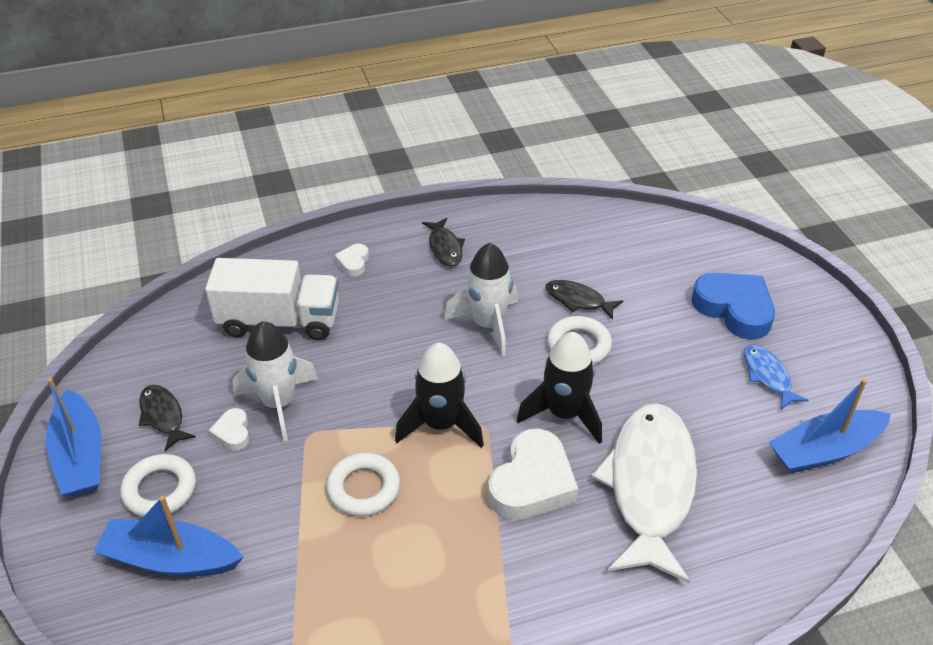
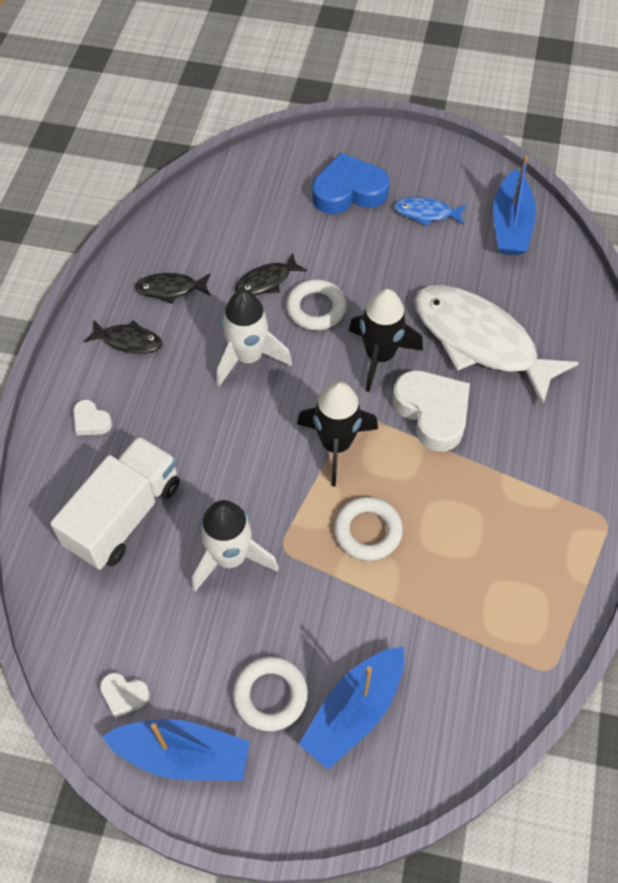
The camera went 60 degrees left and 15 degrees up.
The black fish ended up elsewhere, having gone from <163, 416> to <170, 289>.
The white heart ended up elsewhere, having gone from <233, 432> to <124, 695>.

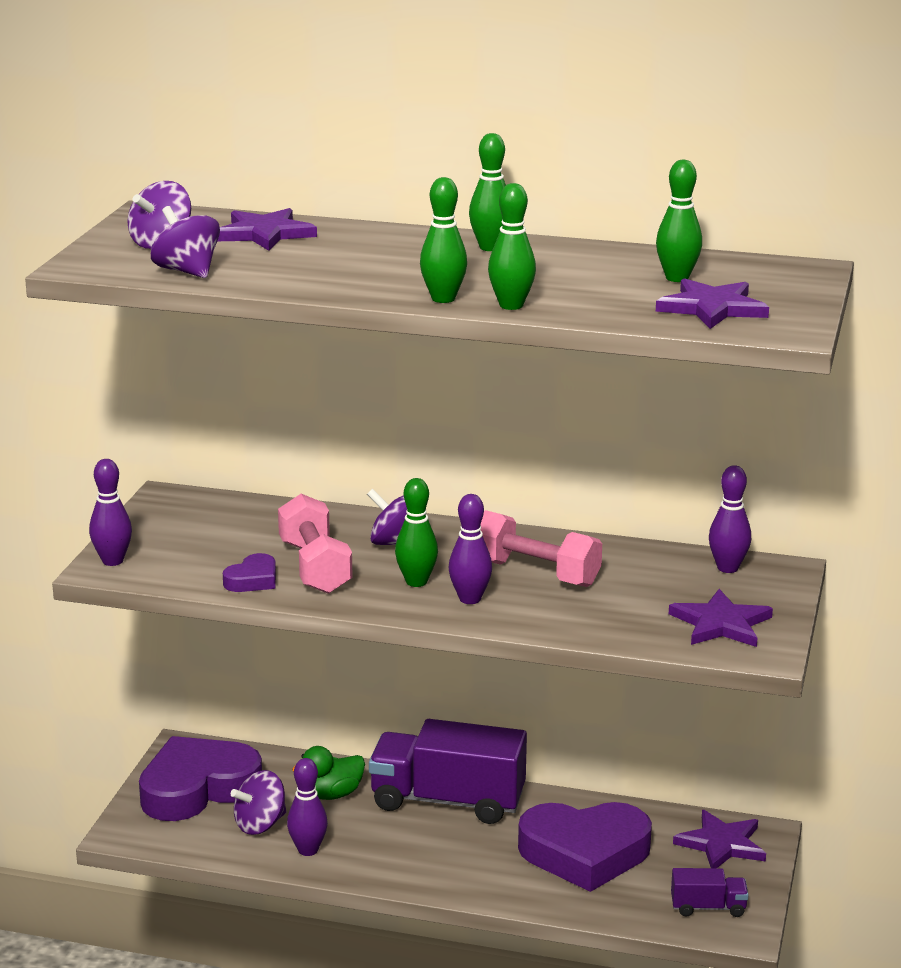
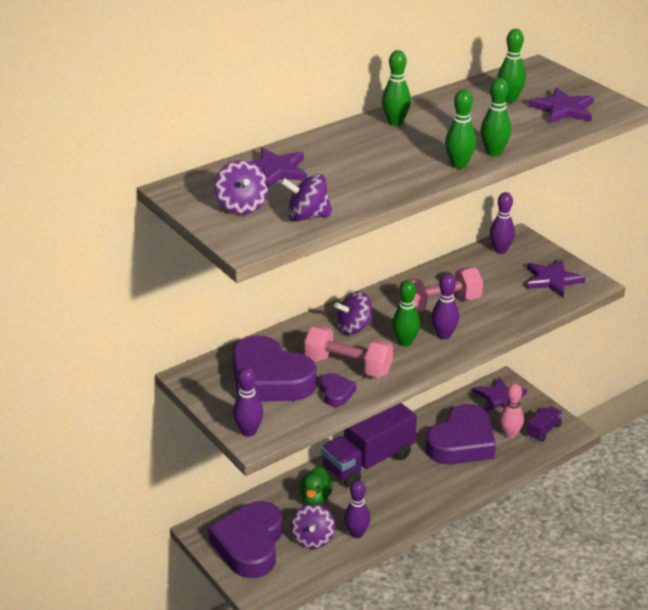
The camera went 50 degrees left and 10 degrees up.
The second view gained the purple heart at <269, 379>.
The second view gained the pink bowling pin at <510, 434>.

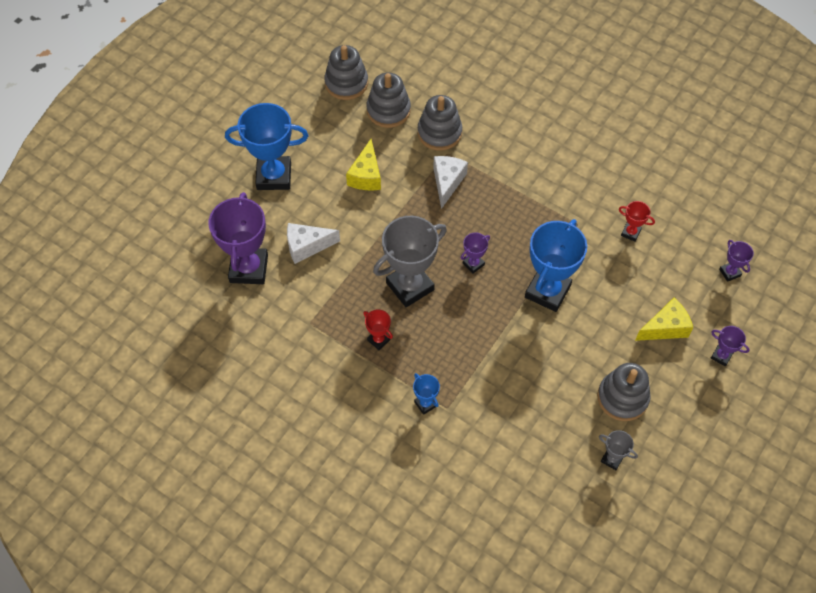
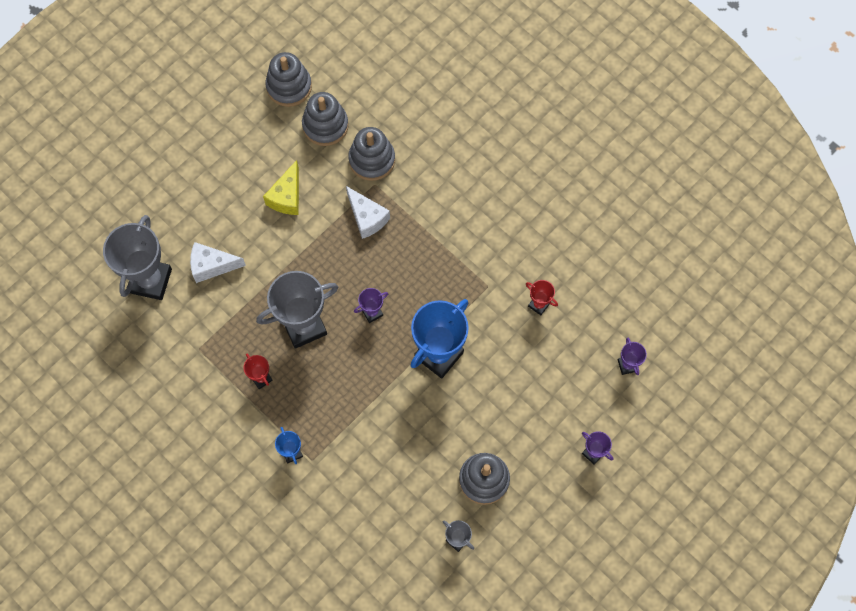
The camera went 10 degrees right and 10 degrees up.
The second view lost the blue trophy at <274, 176>.
The white cheese at <447, 182> ended up facing another way, 120 degrees clockwise from before.
What was the purple trophy at <249, 268> turned into the grey trophy at <150, 281>.
The second view lost the yellow cheese at <665, 327>.

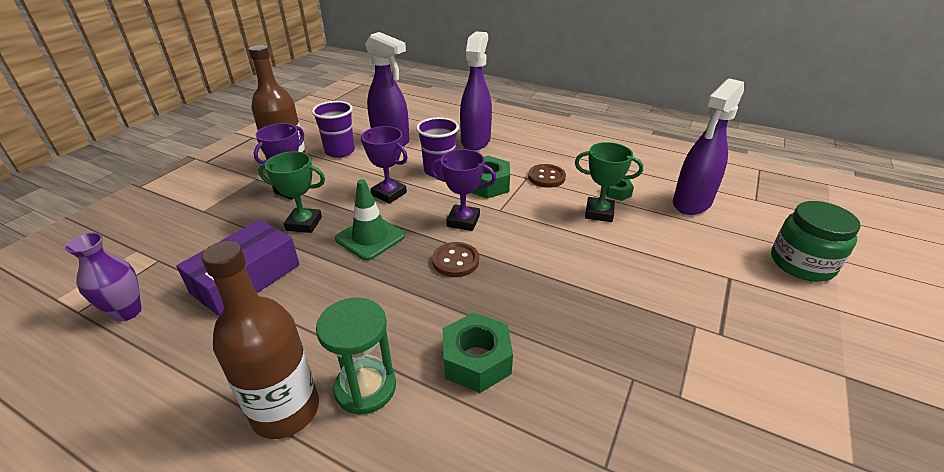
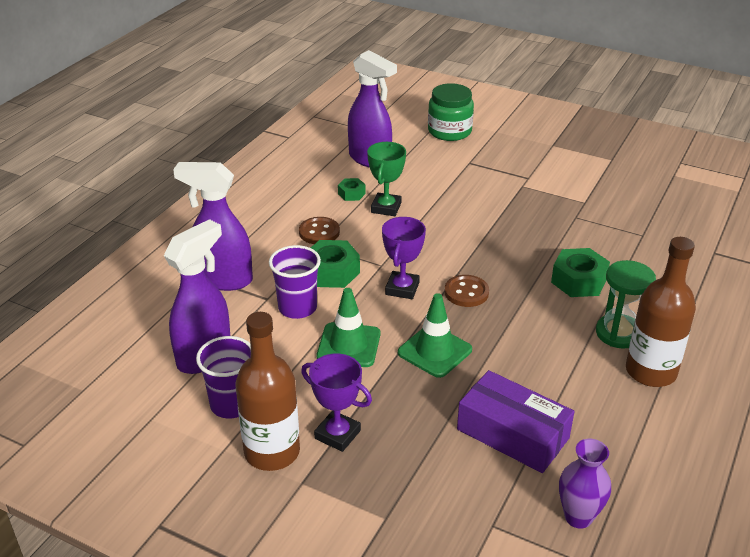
The camera went 90 degrees left and 0 degrees up.
Where the purple trophy stood at <389, 194>, the green traffic cone came to stand at <349, 345>.
The second view lost the green trophy at <304, 223>.

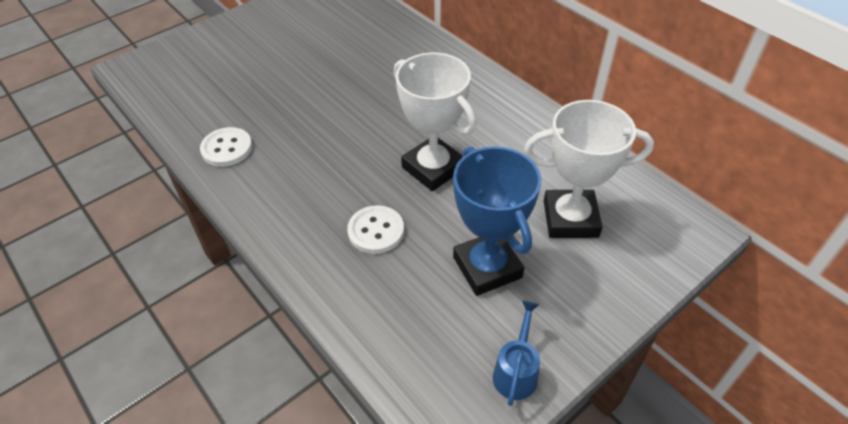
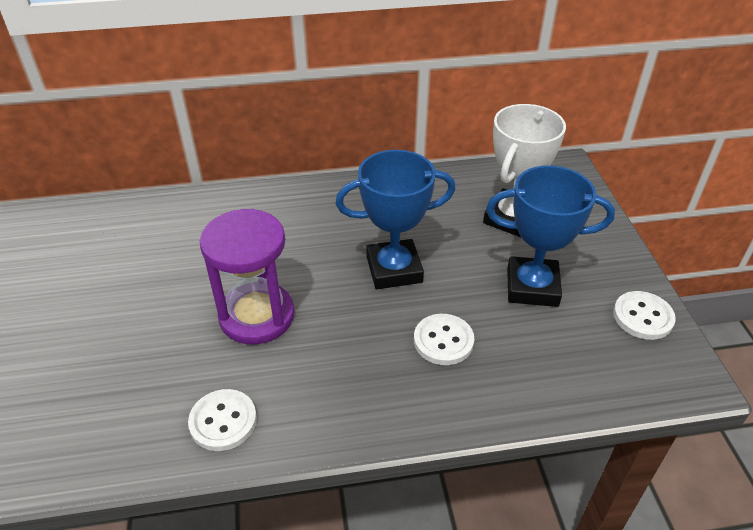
The camera went 60 degrees left and 5 degrees down.
What was the white trophy at <433, 168> turned into the blue trophy at <394, 269>.
Where the blue watering can stood at <516, 371>, the white button came to stand at <643, 317>.
The second view gained the purple hourglass at <257, 316>.

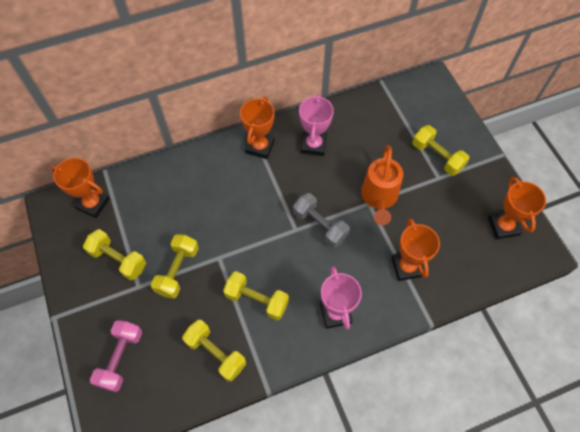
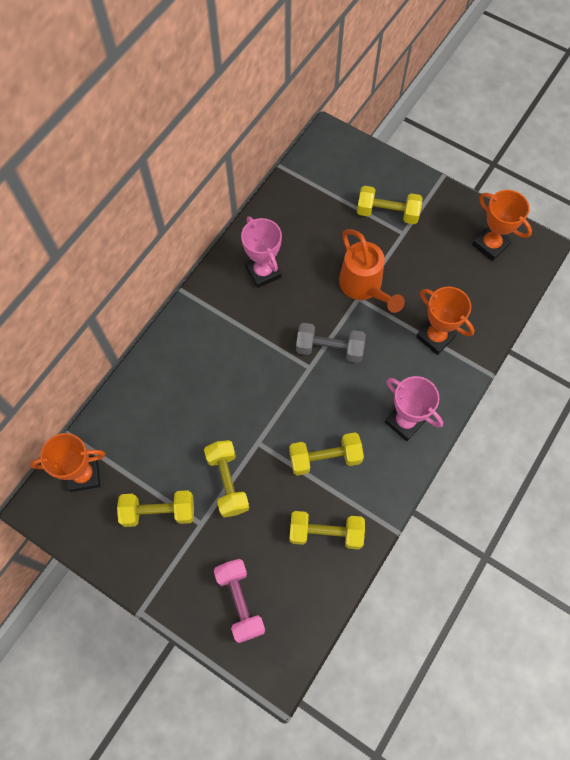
The camera went 35 degrees left and 5 degrees up.
The second view lost the orange trophy at <260, 147>.

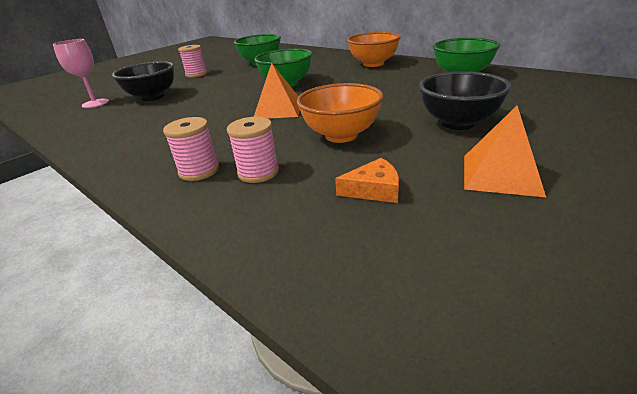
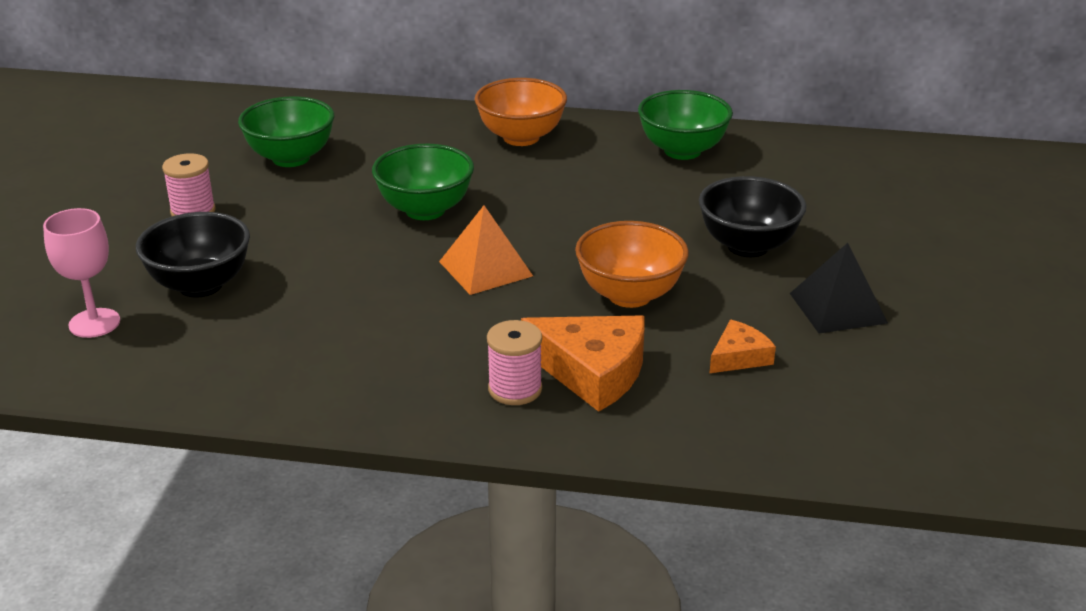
The camera went 35 degrees left and 0 degrees up.
What was the orange pyramid at <501, 174> turned into the black pyramid at <838, 308>.
Where the pink spool stood at <258, 172>, the orange cheese came to stand at <592, 371>.

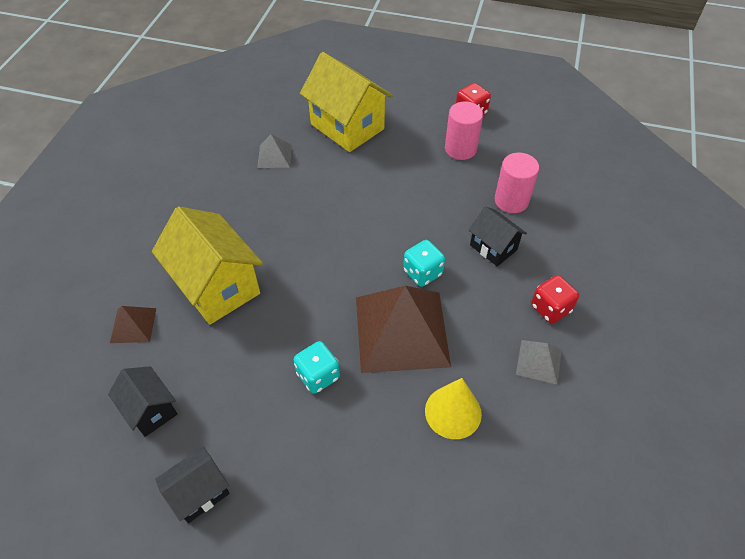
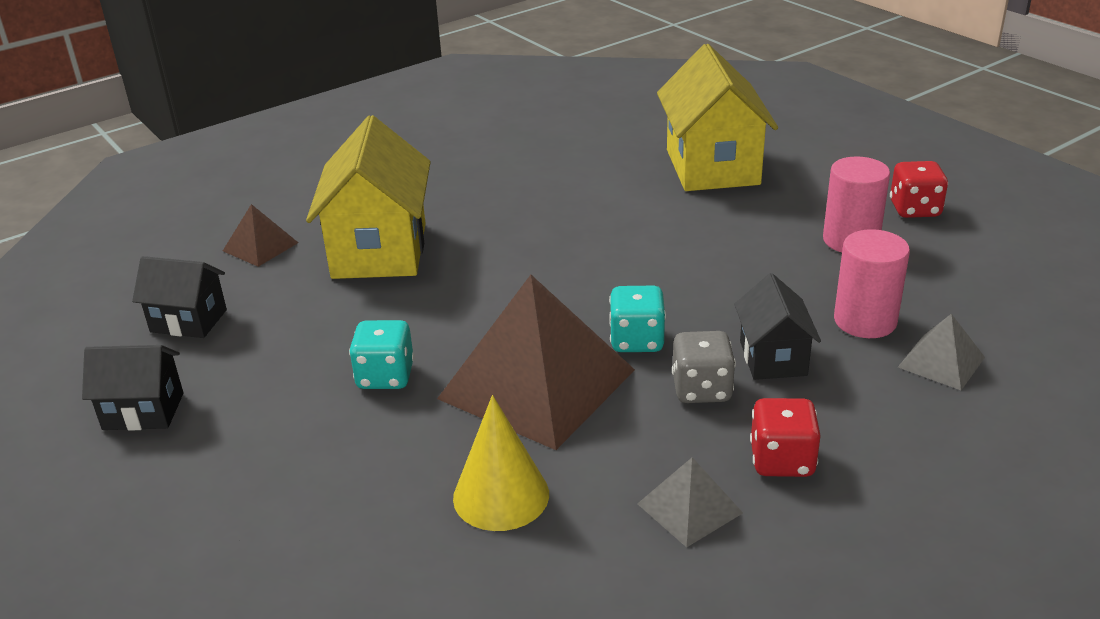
The camera went 40 degrees right and 20 degrees down.
The grey pyramid ended up elsewhere, having gone from <274, 156> to <941, 362>.
The black house at <150, 410> ended up facing another way, 75 degrees counterclockwise from before.
The second view gained the grey dice at <701, 389>.

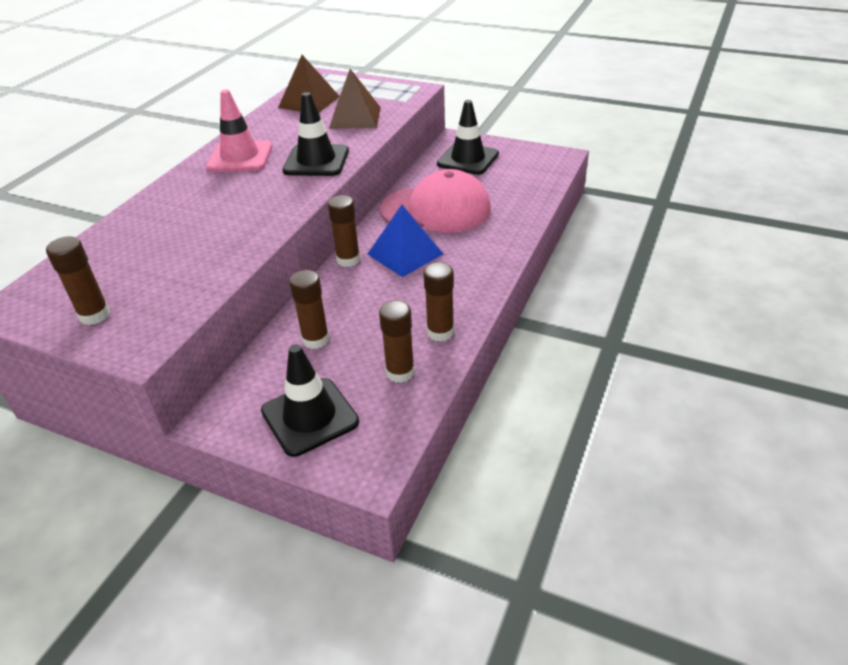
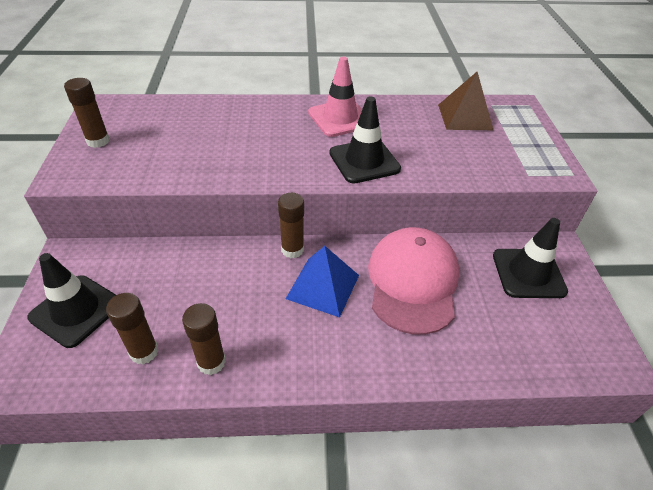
The camera went 60 degrees right and 5 degrees up.
The second view lost the brown pyramid at <355, 117>.
The pink cap at <436, 209> ended up facing another way, 150 degrees counterclockwise from before.
The second view lost the brown glue stick at <315, 339>.

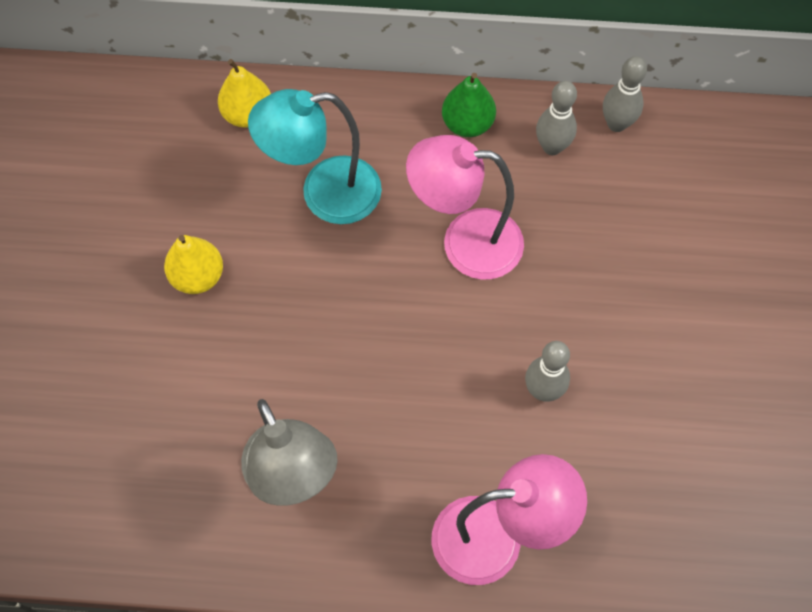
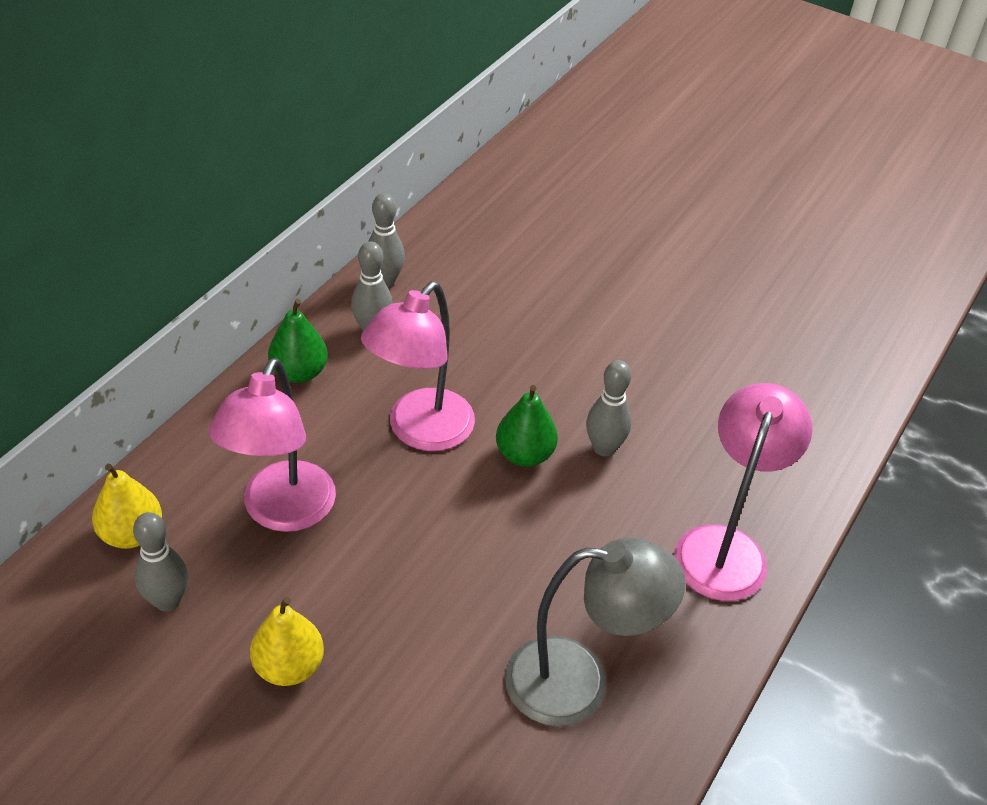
The camera went 65 degrees left and 20 degrees down.
What was the turquoise lamp at <324, 194> turned into the pink lamp at <282, 512>.
The second view gained the green pear at <524, 454>.
The second view gained the grey bowling pin at <167, 601>.

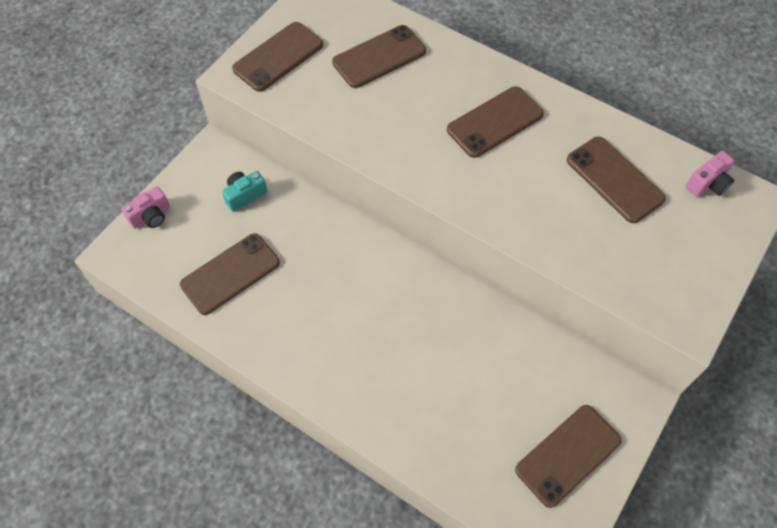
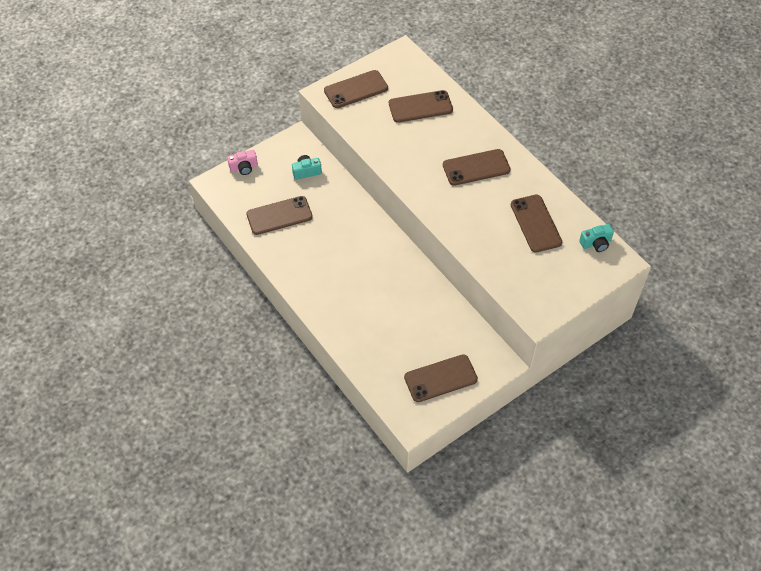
The camera went 20 degrees right and 5 degrees down.
What was the pink camera at <708, 183> turned into the turquoise camera at <596, 243>.

